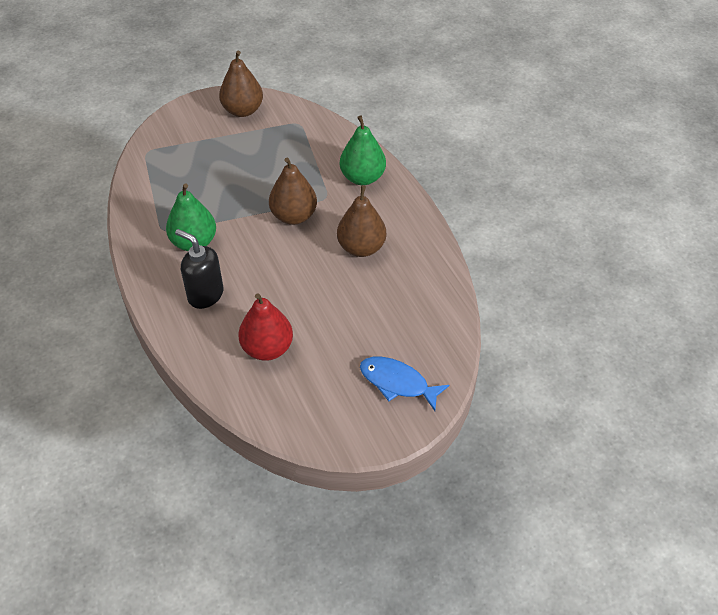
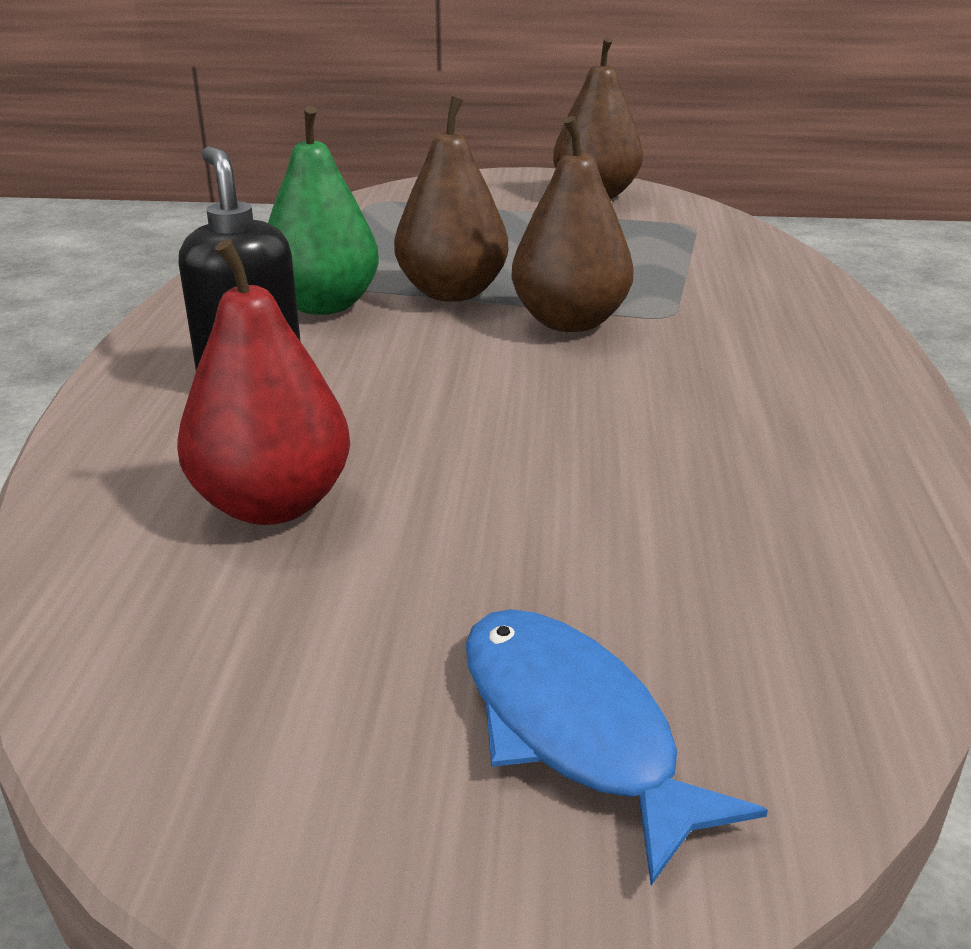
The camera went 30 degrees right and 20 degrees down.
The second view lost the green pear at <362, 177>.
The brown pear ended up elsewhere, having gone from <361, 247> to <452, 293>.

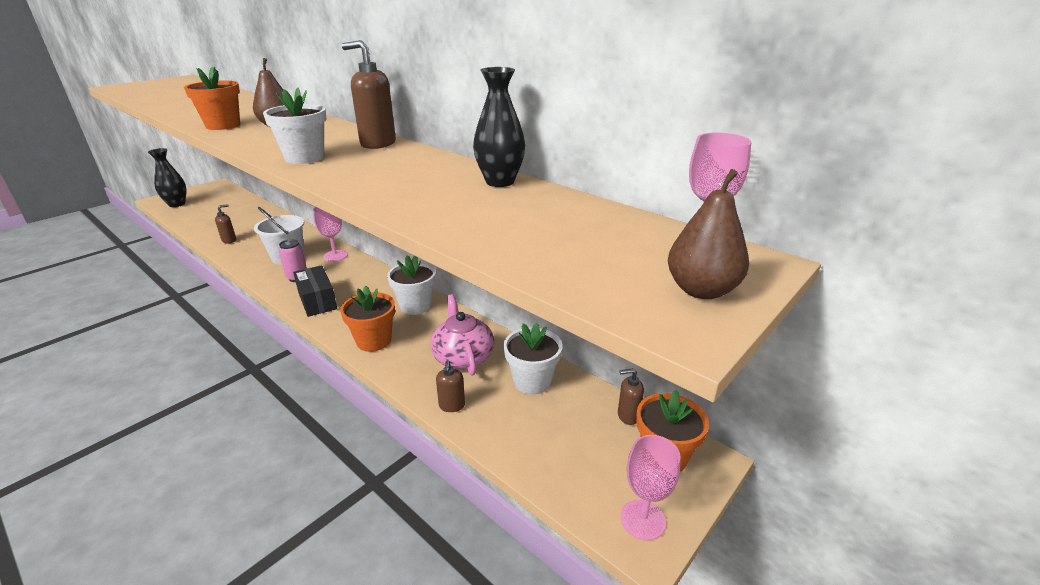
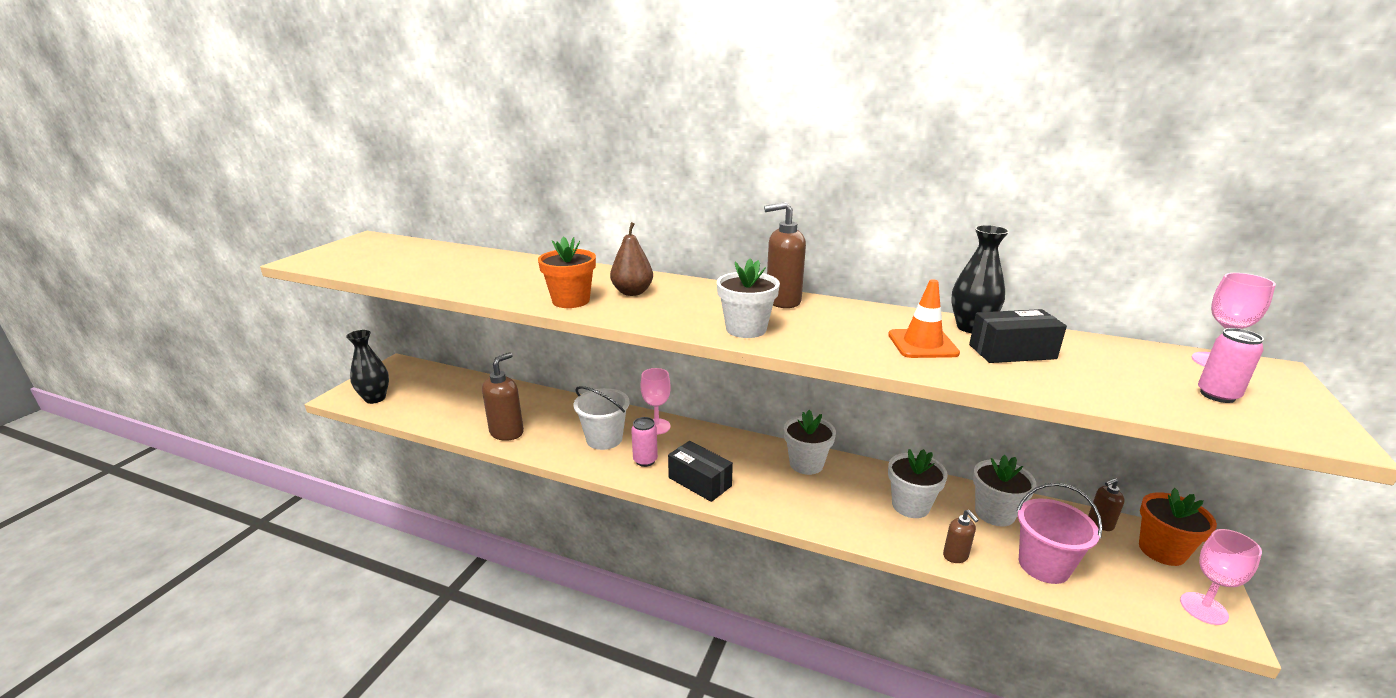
The camera went 20 degrees left and 5 degrees down.
The second view lost the brown pear at <701, 290>.
The size of the brown soap dispenser at <229, 240> changed by a factor of 1.80.
The second view lost the orange flower pot at <374, 341>.
Where the pink teapot stood at <463, 357>, the white flower pot came to stand at <910, 505>.
The second view gained the orange traffic cone at <922, 344>.
The second view gained the black box at <1012, 352>.
The second view gained the pink can at <1217, 395>.
The second view gained the pink bucket at <1043, 565>.

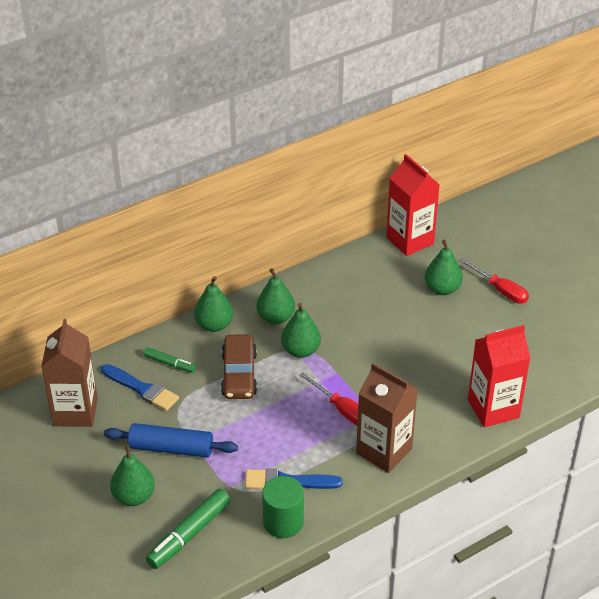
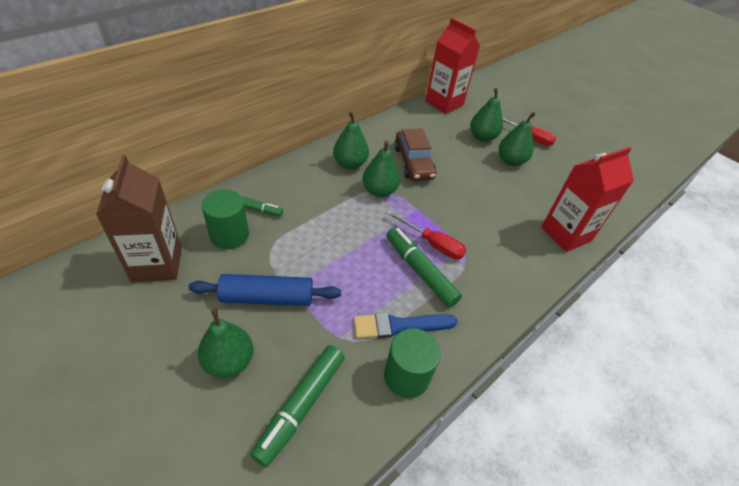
The camera went 15 degrees left and 5 degrees up.
The green pear ended up elsewhere, having gone from <214, 325> to <511, 161>.
The brown car ended up elsewhere, having gone from <239, 374> to <413, 162>.
The second view lost the brown carton at <384, 451>.
Where the blue brush stood at <142, 389>, the green cylinder came to stand at <229, 235>.
The second view gained the green marker at <420, 271>.

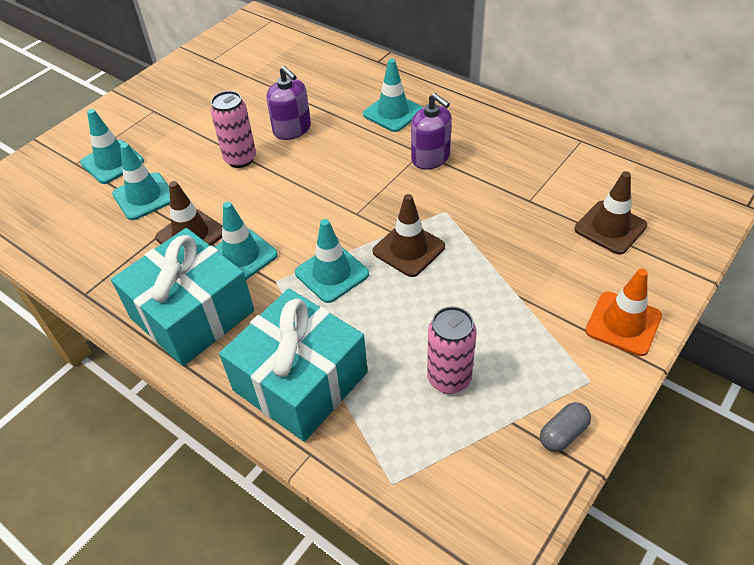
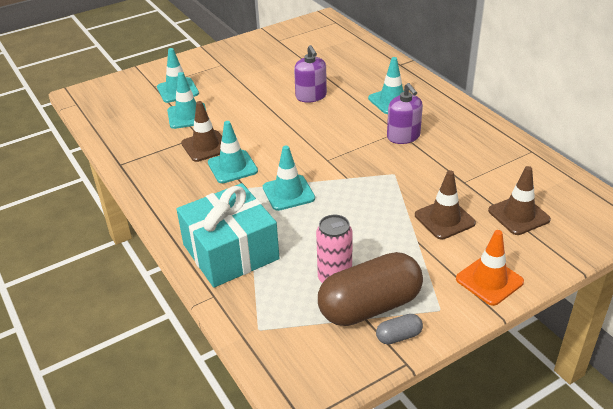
The camera went 20 degrees right and 10 degrees down.
The second view lost the pink can at <240, 159>.
The brown traffic cone ended up elsewhere, having gone from <408, 249> to <444, 219>.
The second view lost the turquoise gift at <192, 314>.
The second view gained the brown capsule at <370, 306>.

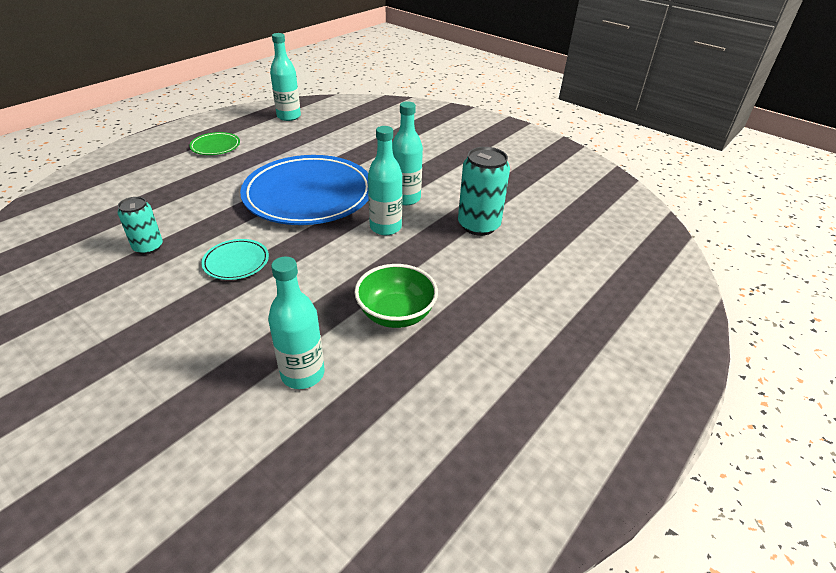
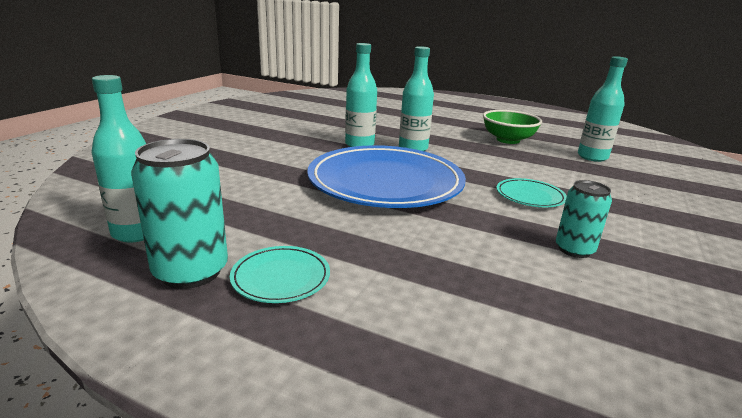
The camera went 105 degrees left and 15 degrees down.
What was the green plate at <215, 146> turned into the turquoise plate at <281, 278>.
The turquoise can ended up elsewhere, having gone from <478, 225> to <191, 271>.

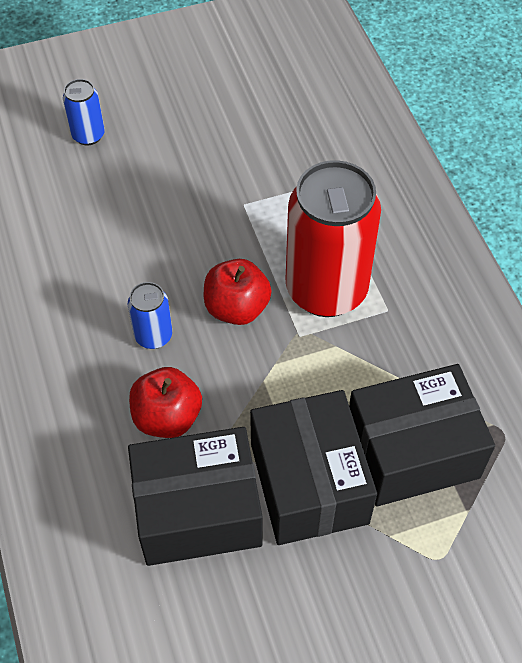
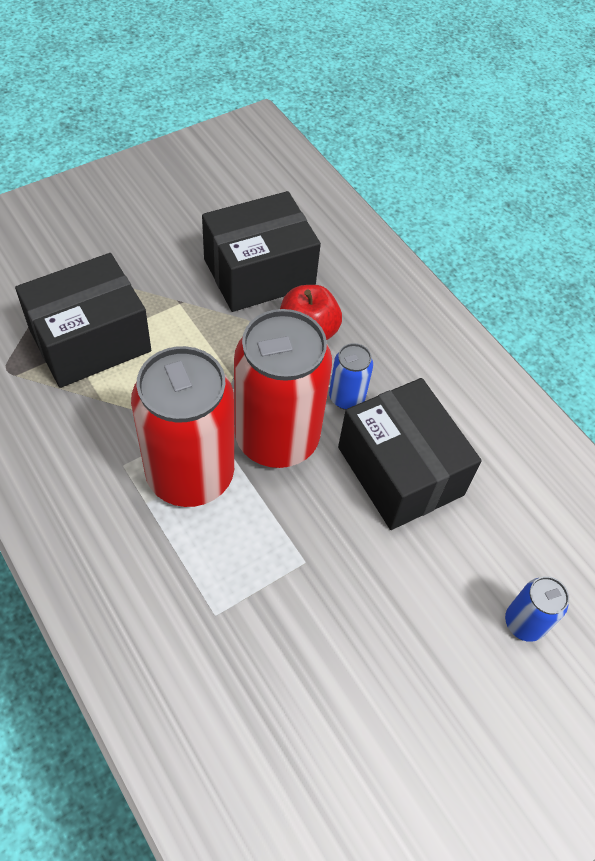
The camera went 160 degrees right and 0 degrees up.
Where the red apple stood at <237, 308>, the red can came to stand at <277, 438>.
The black box ended up elsewhere, having gone from <308, 483> to <400, 471>.

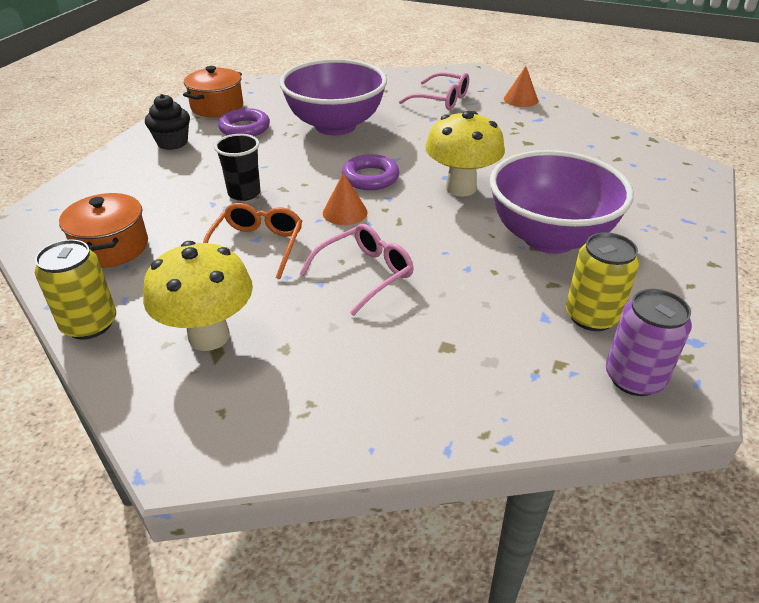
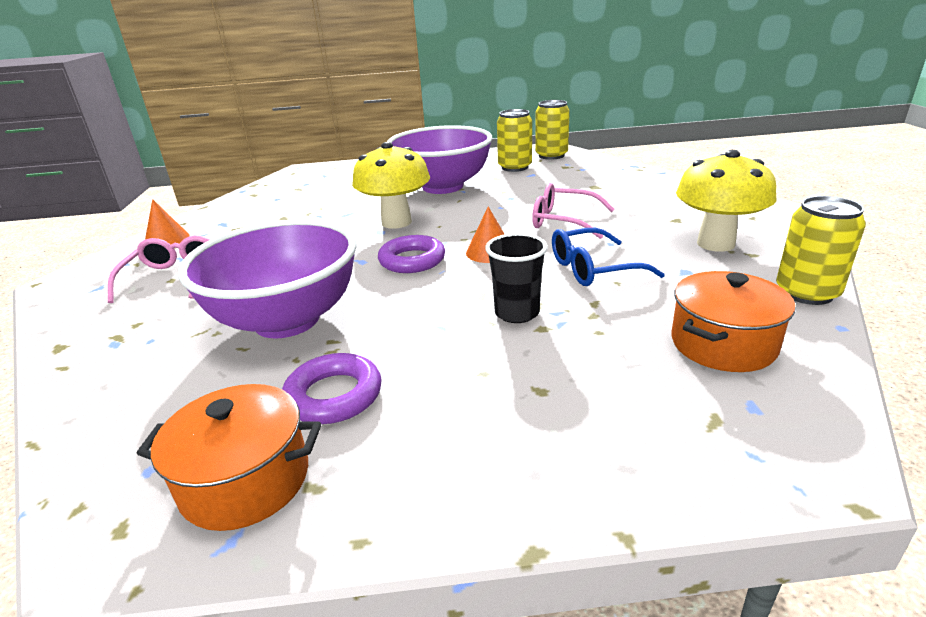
The camera went 115 degrees left and 10 degrees down.
The second view lost the black cupcake at <172, 143>.
What was the orange glasses at <257, 246> turned into the blue glasses at <593, 269>.
What was the purple can at <634, 378> turned into the yellow can at <551, 155>.

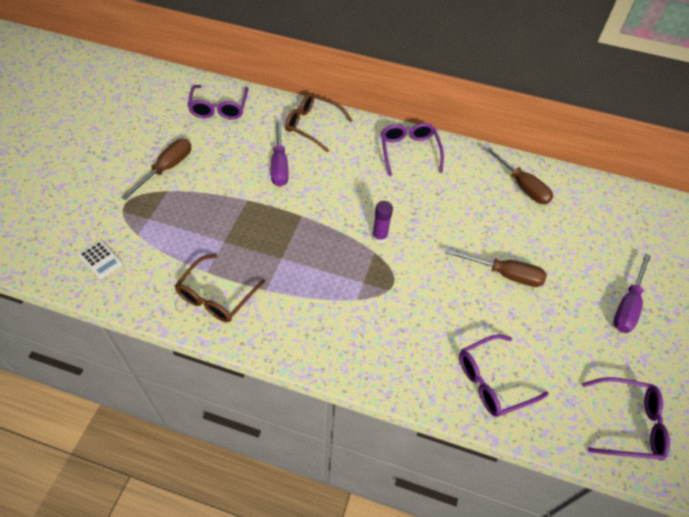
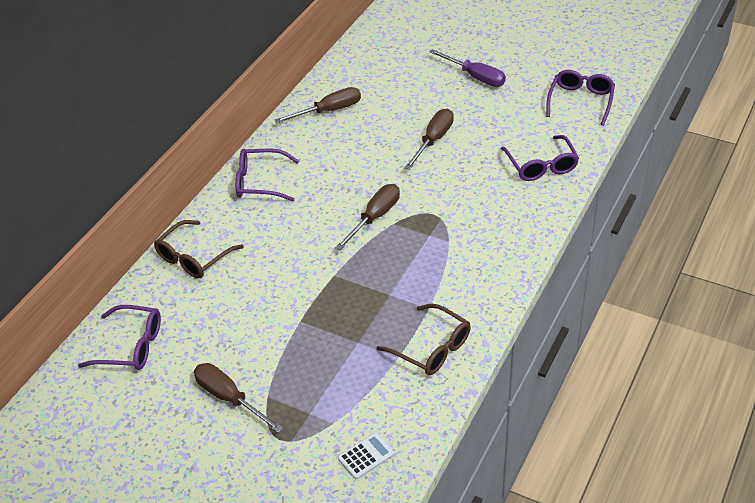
The camera went 75 degrees left and 10 degrees down.
The second view lost the purple screwdriver at <279, 165>.
Where the purple glue stick stood at <379, 237>, the brown screwdriver came to stand at <375, 217>.

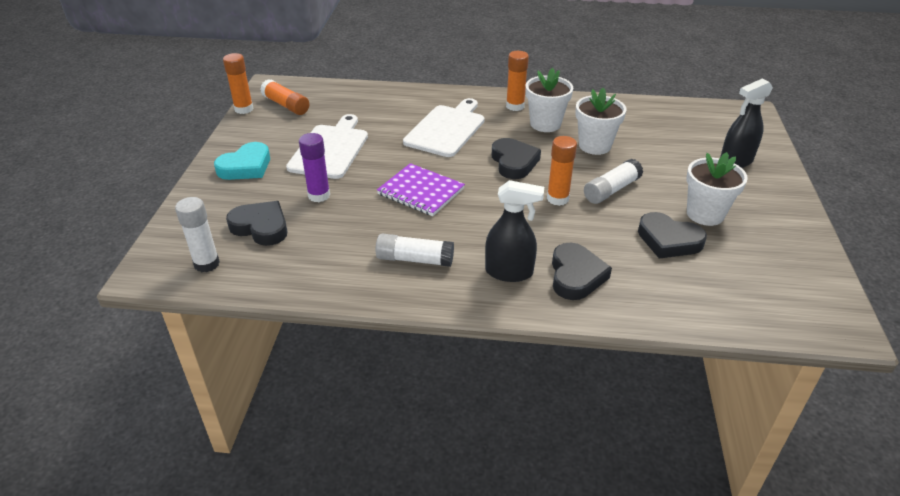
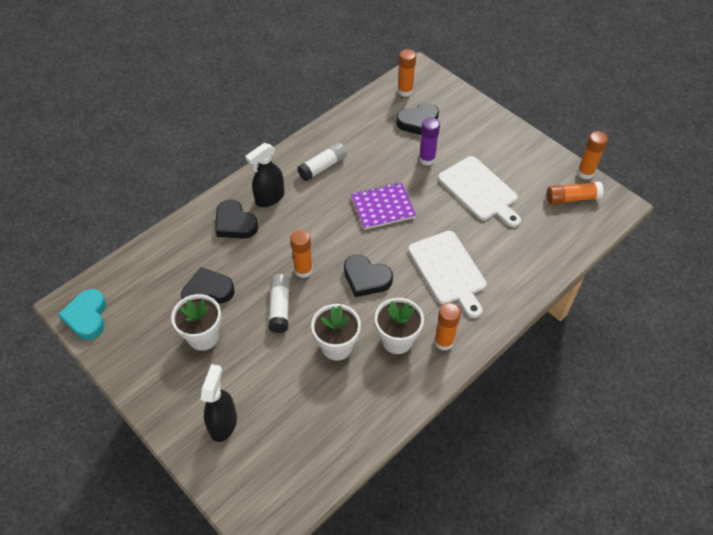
The camera went 130 degrees right and 15 degrees up.
The turquoise heart ended up elsewhere, having gone from <246, 167> to <87, 317>.
What was the white glue stick at <207, 264> turned into the orange glue stick at <405, 91>.

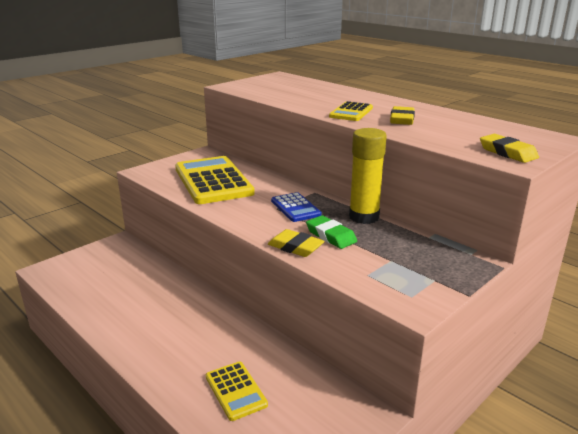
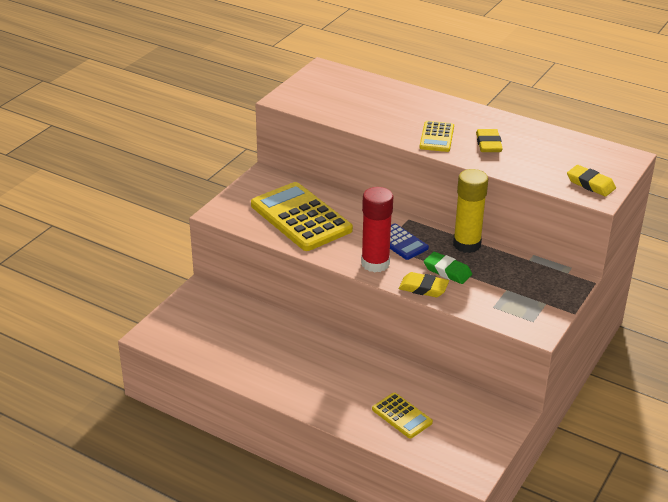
The camera went 15 degrees left and 10 degrees up.
The second view gained the red glue stick at <375, 263>.

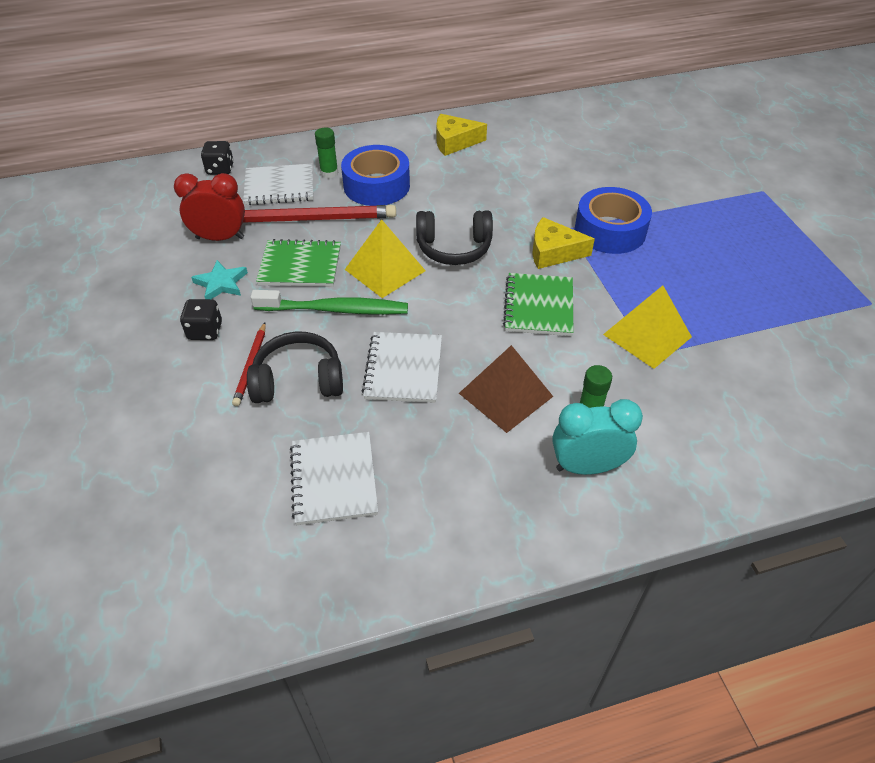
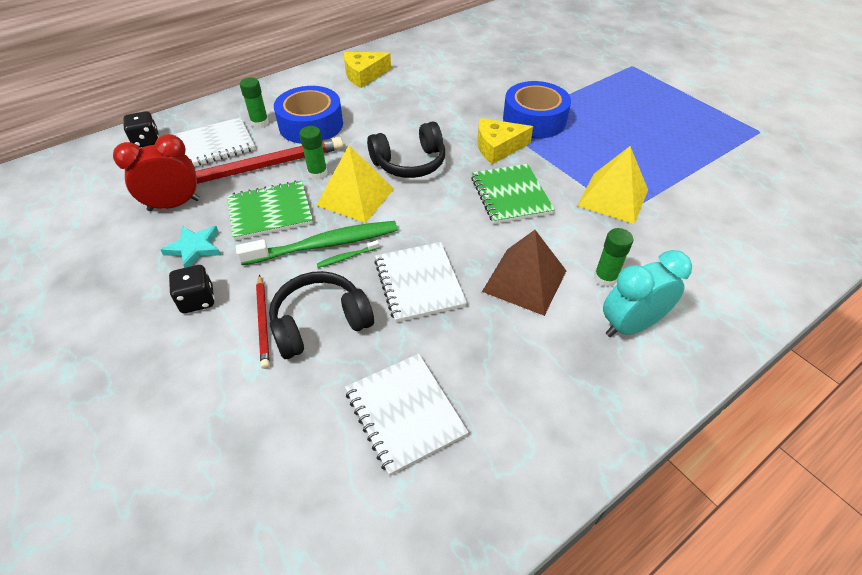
The camera went 20 degrees left and 0 degrees up.
The second view gained the green glue stick at <317, 173>.
The second view gained the green toothbrush at <347, 257>.

